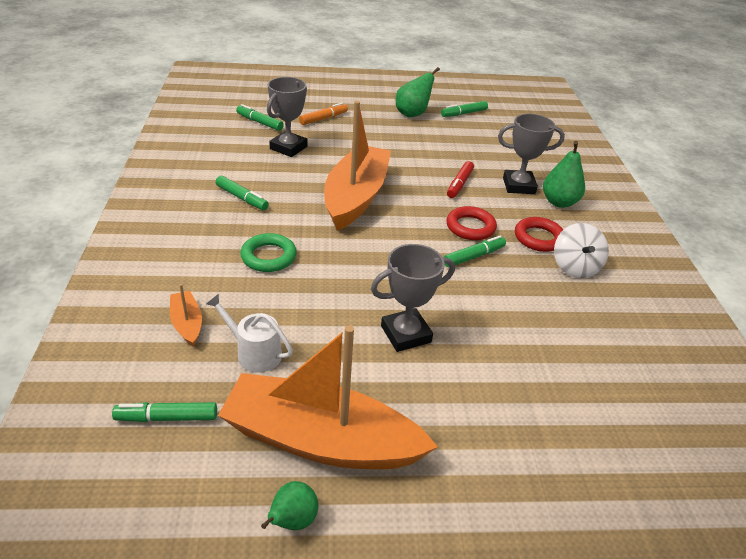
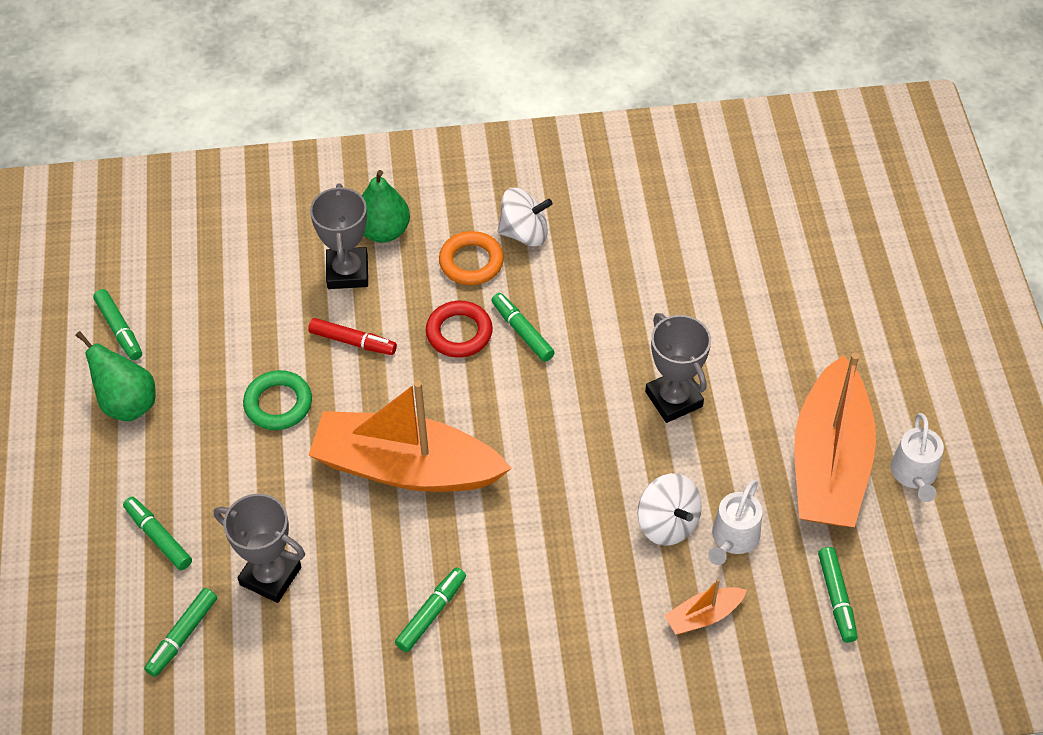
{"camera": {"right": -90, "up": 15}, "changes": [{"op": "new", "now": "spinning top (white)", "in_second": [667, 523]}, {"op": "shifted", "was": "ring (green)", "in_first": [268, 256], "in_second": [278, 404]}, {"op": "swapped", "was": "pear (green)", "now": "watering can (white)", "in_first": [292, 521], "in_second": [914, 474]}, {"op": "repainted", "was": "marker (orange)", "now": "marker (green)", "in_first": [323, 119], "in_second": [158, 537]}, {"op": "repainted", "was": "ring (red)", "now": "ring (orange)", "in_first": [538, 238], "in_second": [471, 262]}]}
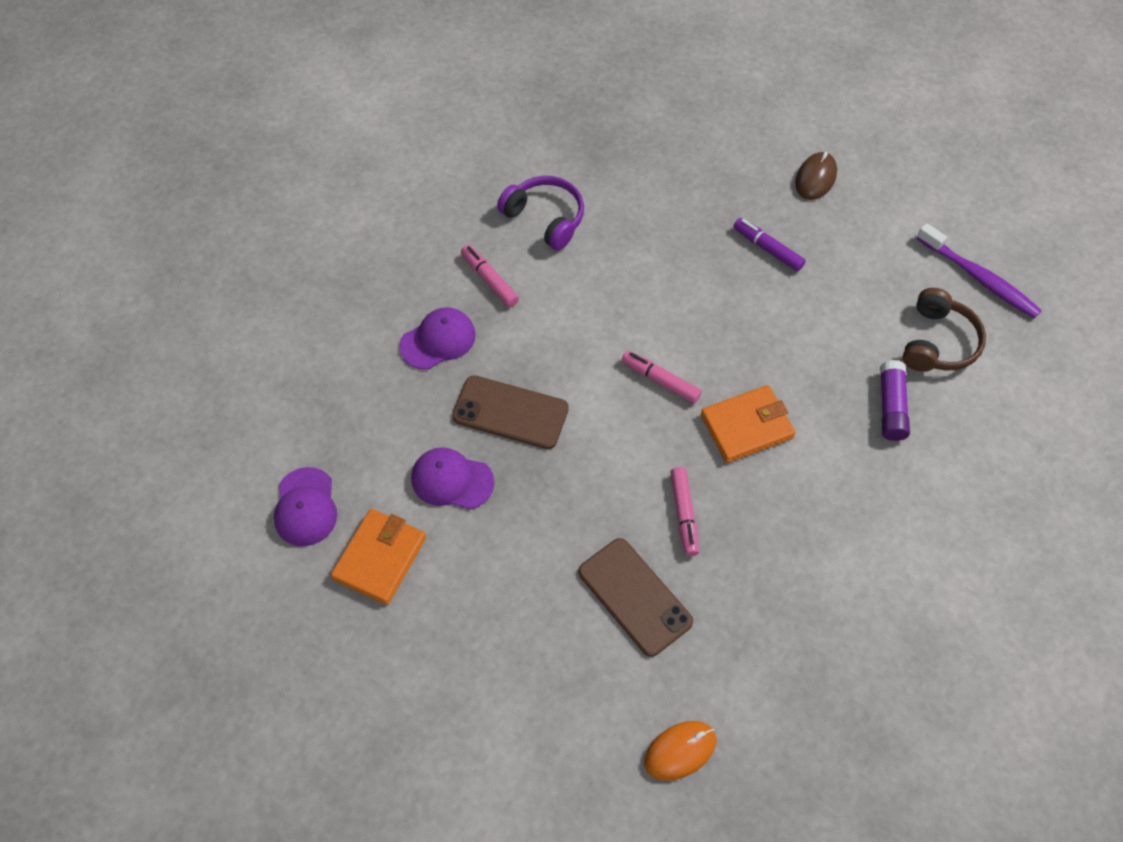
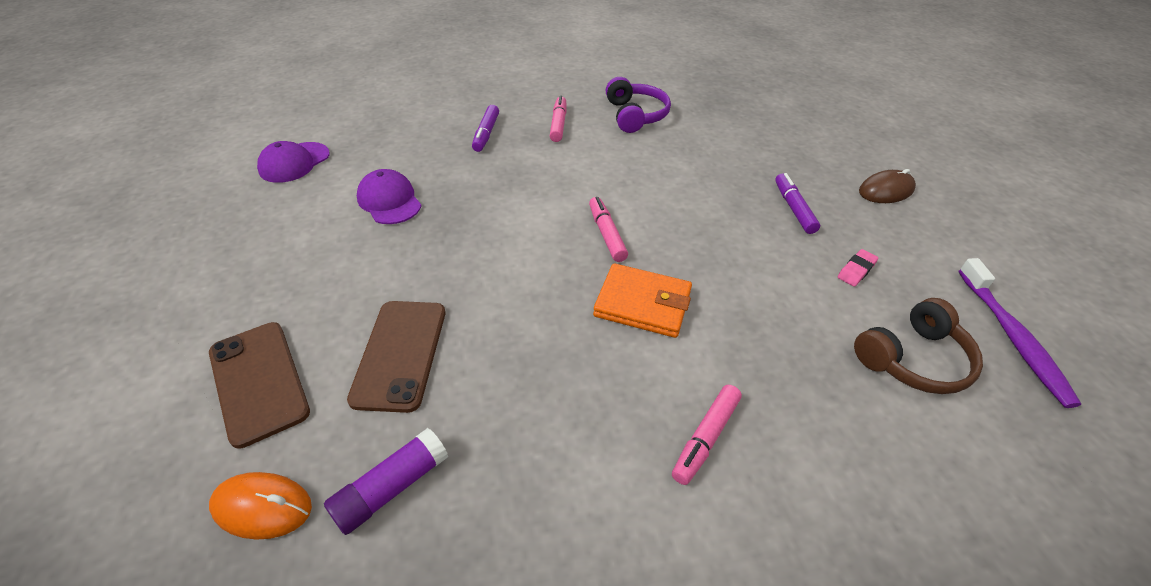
{"camera": {"right": 40, "up": -15}, "changes": [{"op": "gone", "was": "wallet (orange)", "in_first": [379, 558]}, {"op": "new", "now": "eraser (pink)", "in_second": [856, 270]}, {"op": "shifted", "was": "phone (brown)", "in_first": [510, 412], "in_second": [258, 381]}, {"op": "shifted", "was": "marker (pink)", "in_first": [684, 514], "in_second": [705, 438]}, {"op": "shifted", "was": "glue stick (purple)", "in_first": [891, 407], "in_second": [392, 488]}, {"op": "swapped", "was": "cap (purple)", "now": "marker (purple)", "in_first": [438, 340], "in_second": [486, 134]}]}
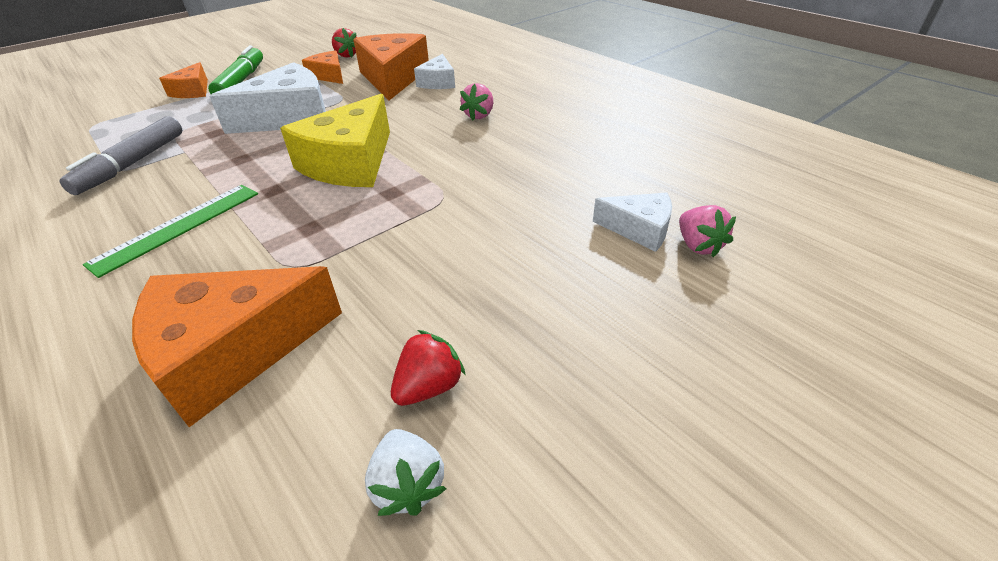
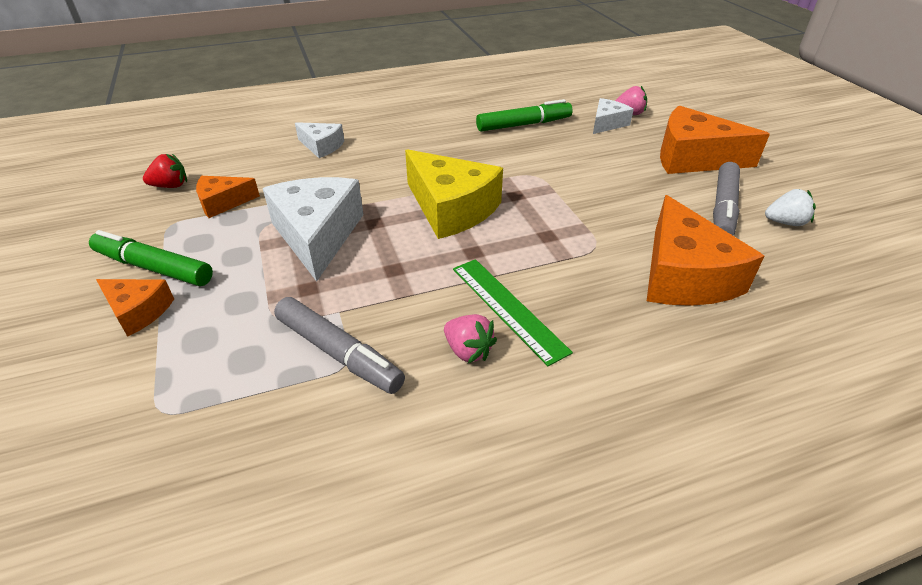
{"camera": {"right": -70, "up": 0}, "changes": [{"op": "new", "now": "marker (green)", "in_second": [523, 125]}, {"op": "shifted", "was": "cheese (orange)", "in_first": [393, 78], "in_second": [693, 158]}, {"op": "shifted", "was": "strawberry (pink)", "in_first": [479, 115], "in_second": [468, 351]}, {"op": "swapped", "was": "strawberry (red)", "now": "marker (grey)", "in_first": [429, 386], "in_second": [723, 208]}]}
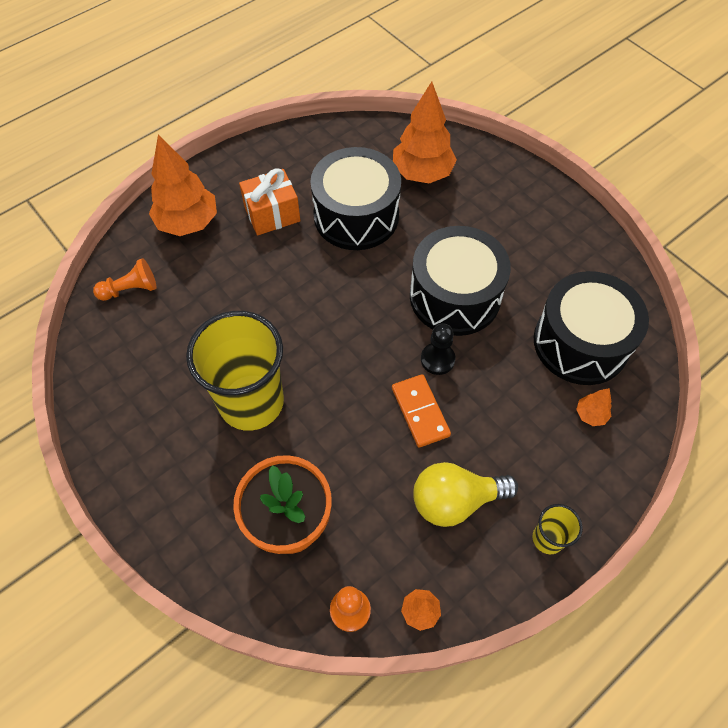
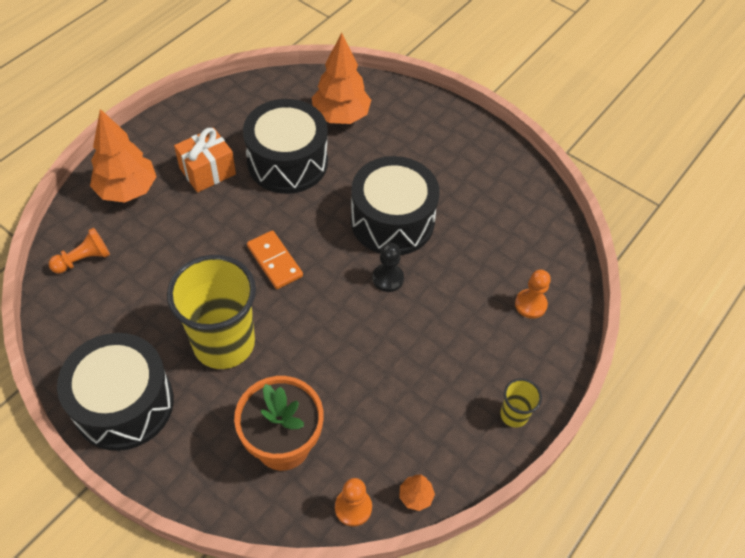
{"camera": {"right": -15, "up": -5}, "changes": [{"op": "gone", "was": "light bulb (yellow)", "in_first": [455, 500]}, {"op": "shifted", "was": "domino (orange)", "in_first": [420, 412], "in_second": [274, 261]}, {"op": "shifted", "was": "drum (black)", "in_first": [580, 342], "in_second": [124, 404]}, {"op": "swapped", "was": "tree (orange)", "now": "pawn (orange)", "in_first": [590, 415], "in_second": [530, 304]}]}
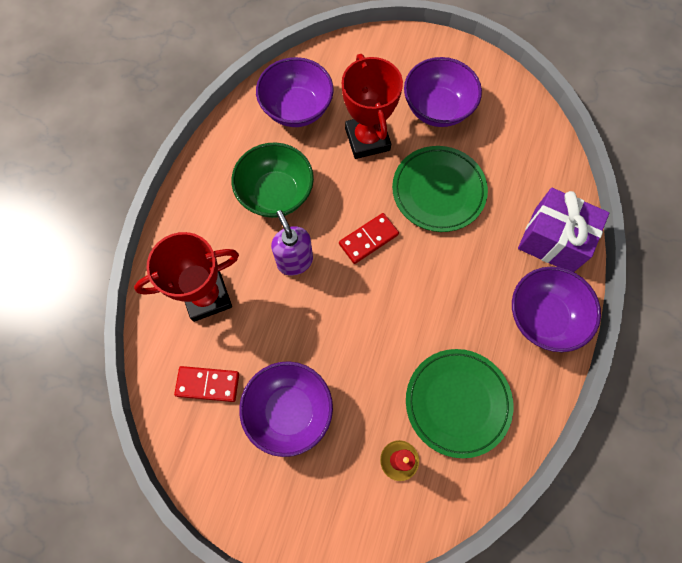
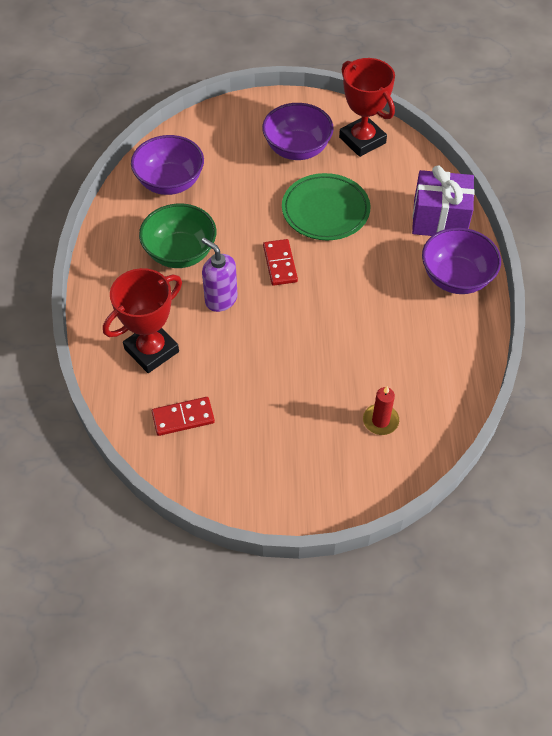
{"camera": {"right": -20, "up": -15}, "changes": [{"op": "gone", "was": "bowl (purple)", "in_first": [289, 411]}, {"op": "gone", "was": "plate (green)", "in_first": [457, 403]}, {"op": "shifted", "was": "trophy (red)", "in_first": [367, 139], "in_second": [362, 140]}, {"op": "rotated", "was": "domino (red)", "in_first": [368, 239], "in_second": [280, 264], "clockwise": -45}]}
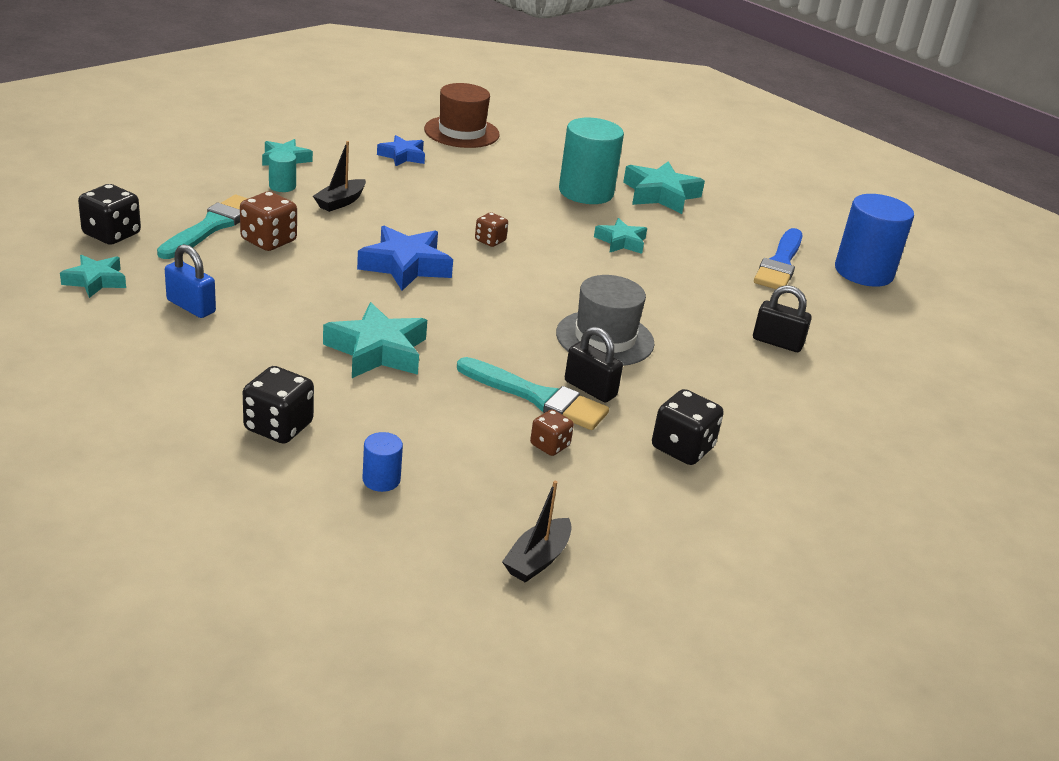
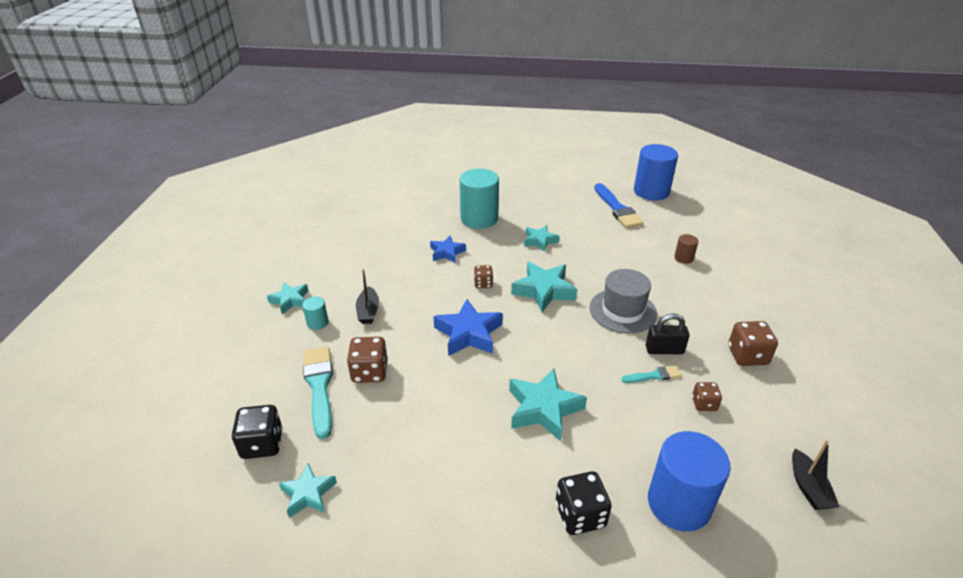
{"camera": {"right": -35, "up": 5}, "changes": [{"op": "gone", "was": "padlock (blue)", "in_first": [191, 306]}, {"op": "gone", "was": "hat (brown)", "in_first": [461, 132]}, {"op": "shifted", "was": "star (blue)", "in_first": [402, 156], "in_second": [447, 252]}, {"op": "shifted", "was": "star (turquoise)", "in_first": [660, 195], "in_second": [544, 290]}, {"op": "swapped", "was": "padlock (black)", "now": "cylinder (brown)", "in_first": [777, 342], "in_second": [683, 258]}, {"op": "repainted", "was": "dice (black)", "now": "dice (brown)", "in_first": [682, 448], "in_second": [747, 356]}, {"op": "scaled", "was": "cylinder (blue)", "in_first": [381, 480], "in_second": [679, 503], "ratio": 2.2}, {"op": "scaled", "was": "brush (turquoise)", "in_first": [537, 397], "in_second": [653, 376], "ratio": 0.53}]}
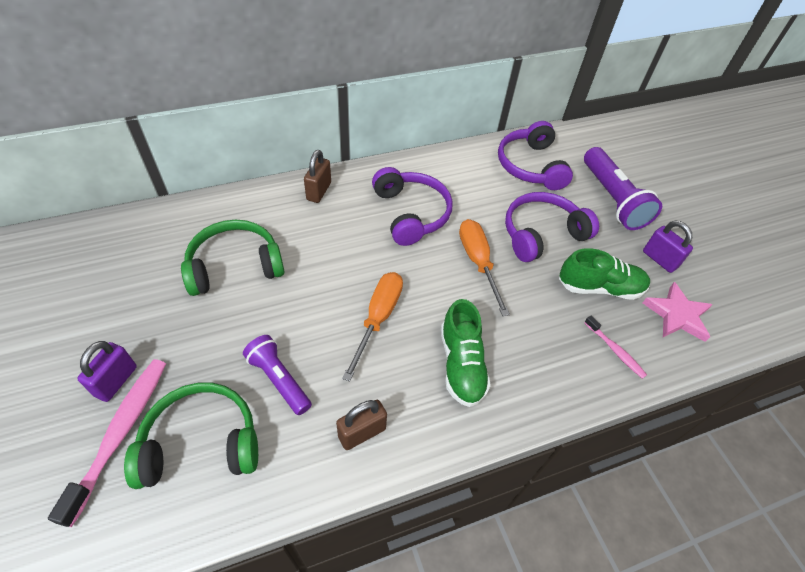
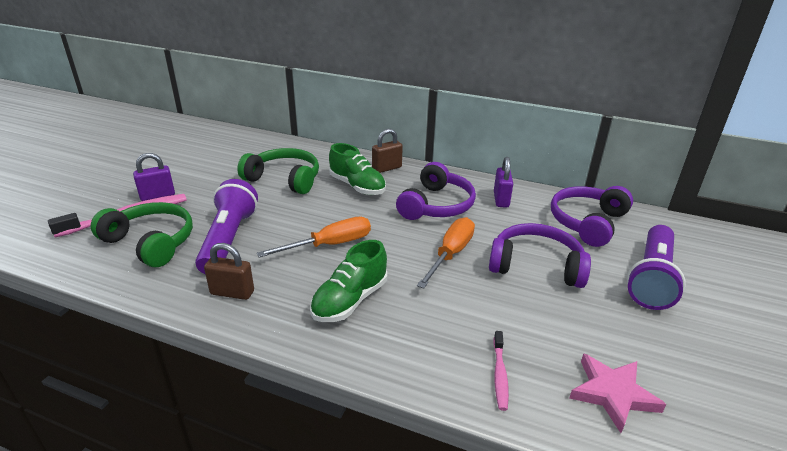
{"camera": {"right": 45, "up": -20}, "changes": [{"op": "shifted", "was": "shoe (green)", "in_first": [599, 287], "in_second": [357, 186]}, {"op": "shifted", "was": "padlock (purple)", "in_first": [659, 259], "in_second": [501, 199]}, {"op": "scaled", "was": "flashlight (purple)", "in_first": [279, 379], "in_second": [228, 239], "ratio": 1.57}]}
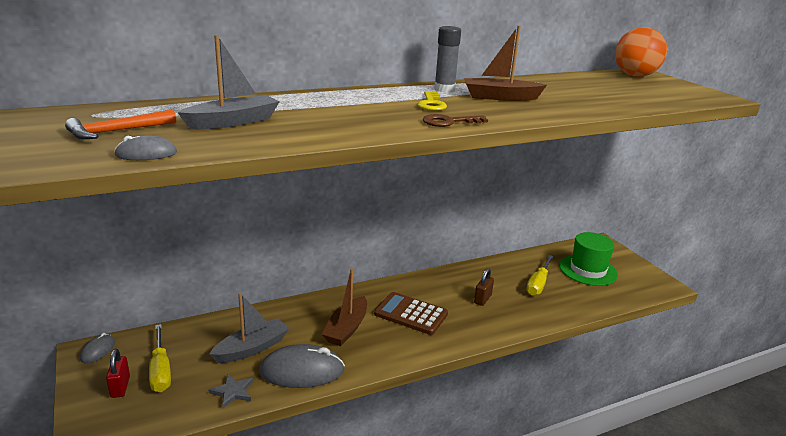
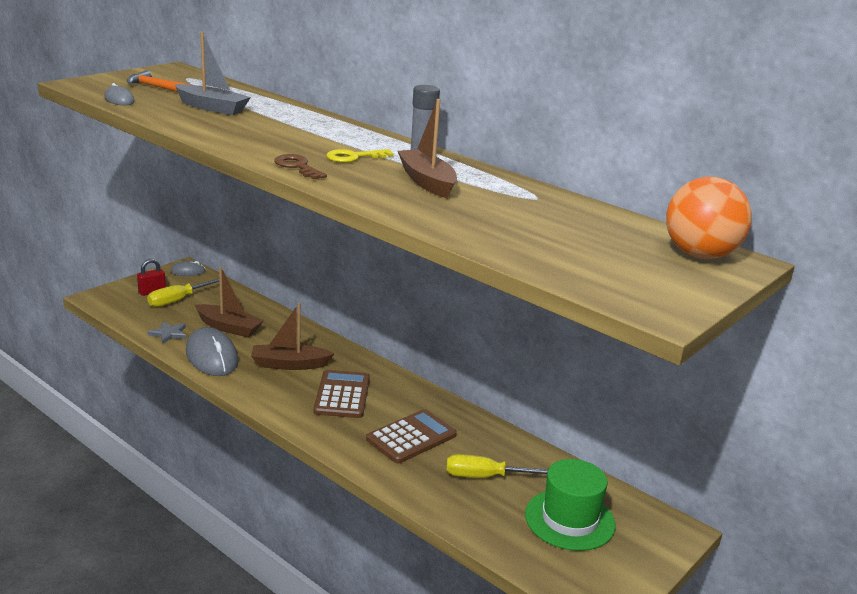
{"camera": {"right": 65, "up": 0}, "changes": [{"op": "swapped", "was": "padlock (brown)", "now": "calculator (brown)", "in_first": [482, 299], "in_second": [411, 437]}, {"op": "repainted", "was": "boat (grey)", "now": "boat (brown)", "in_first": [252, 348], "in_second": [229, 327]}]}
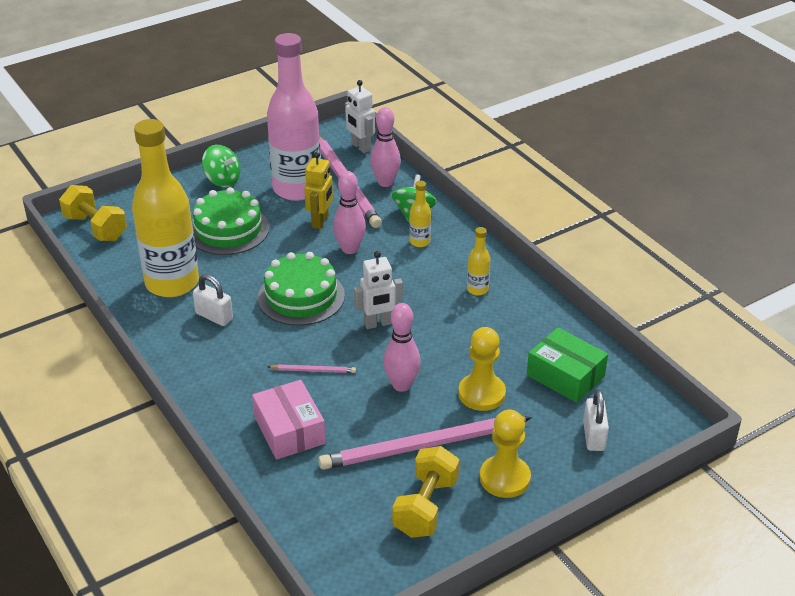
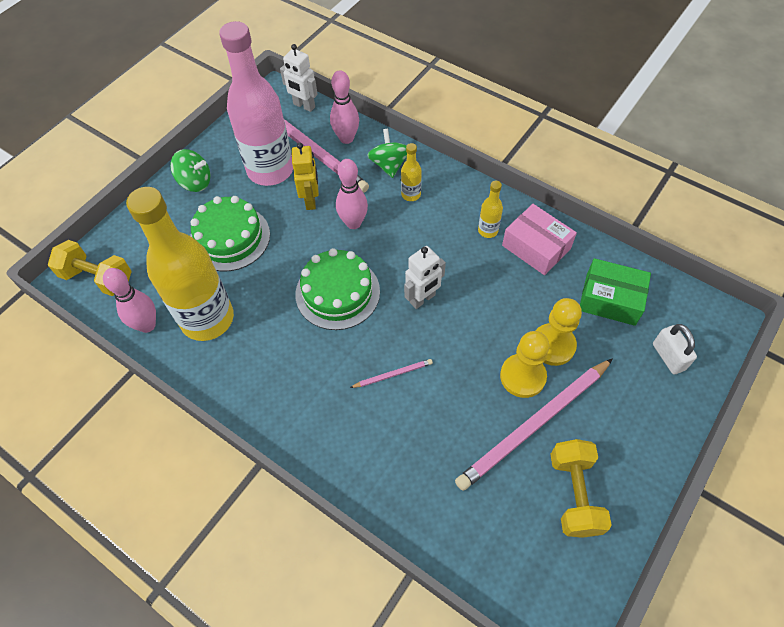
{"camera": {"right": -20, "up": 20}, "changes": [{"op": "gone", "was": "padlock (white)", "in_first": [214, 316]}, {"op": "shifted", "was": "box (pink)", "in_first": [289, 430], "in_second": [536, 247]}, {"op": "shifted", "was": "bowling pin (pink)", "in_first": [401, 385], "in_second": [147, 325]}, {"op": "shifted", "was": "pawn (yellow)", "in_first": [505, 478], "in_second": [522, 376]}]}
